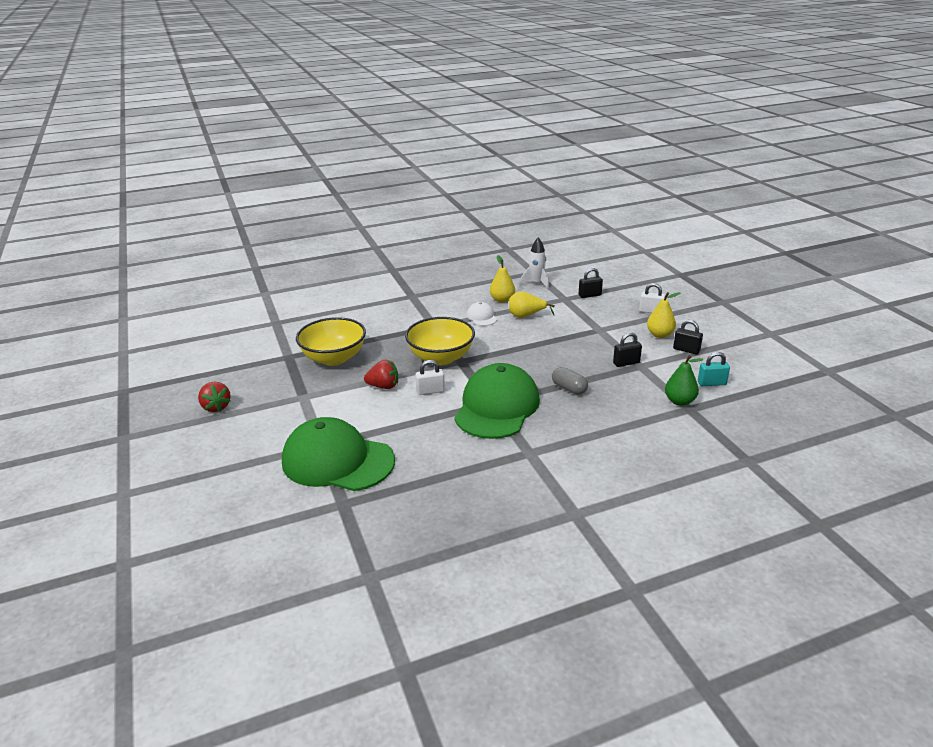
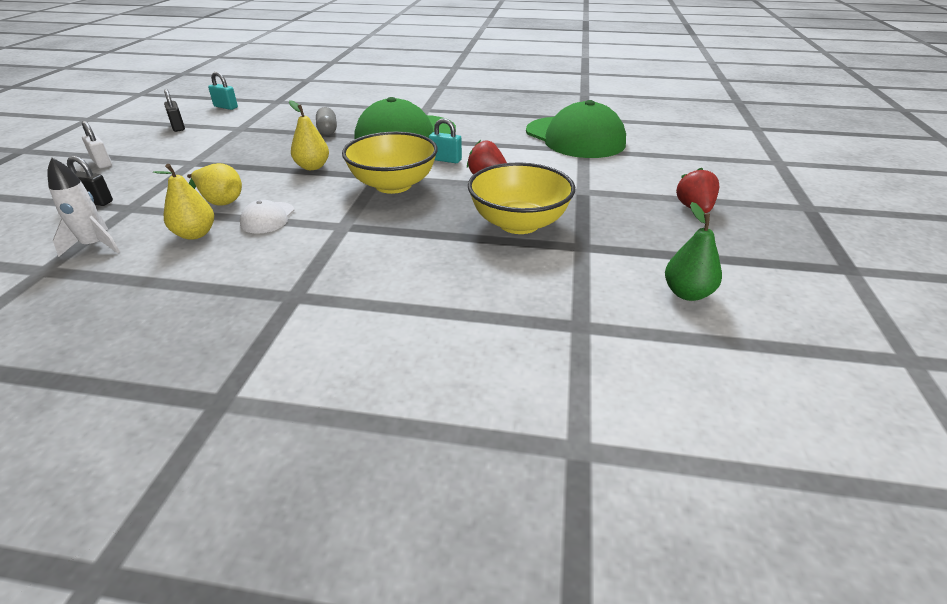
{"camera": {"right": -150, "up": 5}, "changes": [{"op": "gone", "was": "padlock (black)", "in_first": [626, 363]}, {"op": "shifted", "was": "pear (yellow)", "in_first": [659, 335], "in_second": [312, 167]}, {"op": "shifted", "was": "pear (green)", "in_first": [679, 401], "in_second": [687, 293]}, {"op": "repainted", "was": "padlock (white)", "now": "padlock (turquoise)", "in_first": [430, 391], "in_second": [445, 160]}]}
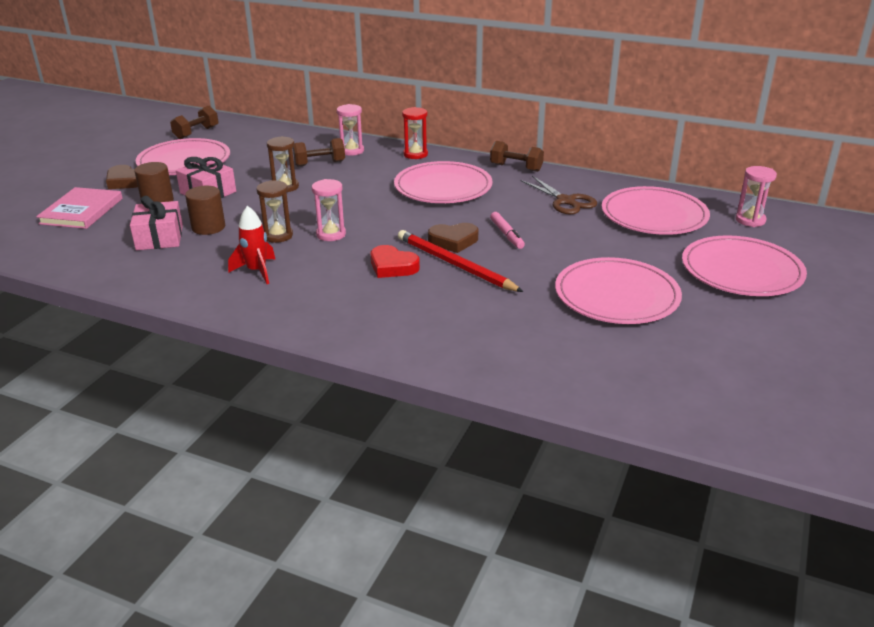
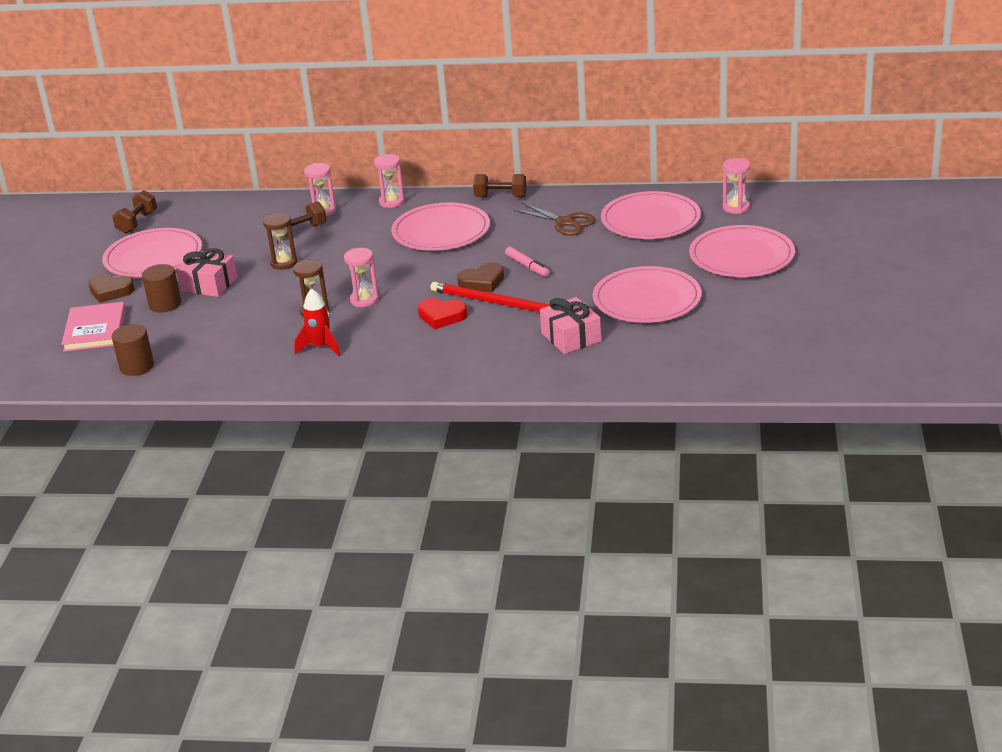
{"camera": {"right": -15, "up": 0}, "changes": [{"op": "shifted", "was": "gift (pink)", "in_first": [159, 237], "in_second": [571, 337]}, {"op": "shifted", "was": "cylinder (brown)", "in_first": [208, 227], "in_second": [137, 366]}, {"op": "repainted", "was": "hourglass (red)", "now": "hourglass (pink)", "in_first": [415, 154], "in_second": [392, 202]}]}
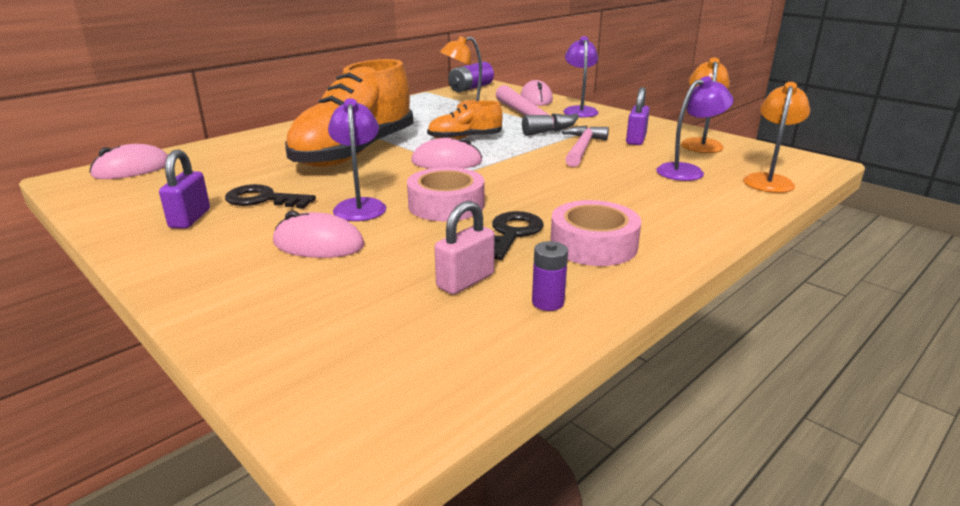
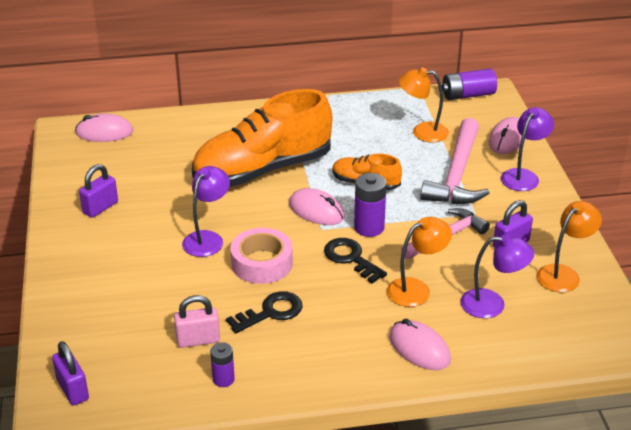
{"camera": {"right": 35, "up": 10}, "changes": [{"op": "gone", "was": "tape (pink)", "in_first": [593, 245]}, {"op": "new", "now": "padlock (purple)", "in_second": [73, 390]}, {"op": "new", "now": "battery (purple)", "in_second": [369, 227]}, {"op": "shifted", "was": "key (black)", "in_first": [263, 199], "in_second": [351, 258]}, {"op": "shifted", "was": "mouse (pink)", "in_first": [318, 244], "in_second": [419, 348]}, {"op": "shifted", "was": "lamp (orange)", "in_first": [769, 180], "in_second": [416, 289]}]}
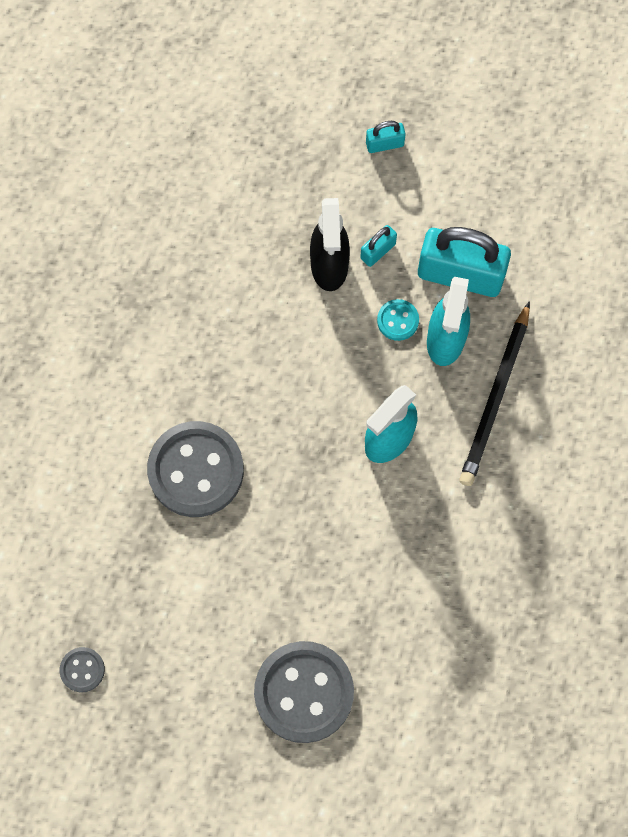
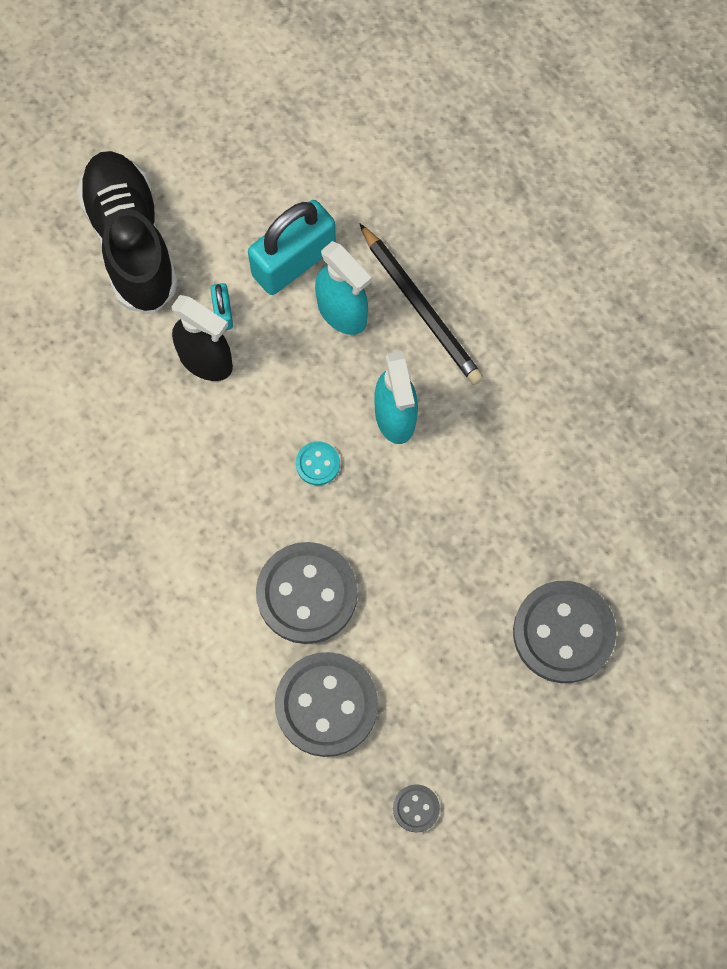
{"camera": {"right": -55, "up": 0}, "changes": [{"op": "new", "now": "button (grey)", "in_second": [326, 705]}, {"op": "shifted", "was": "button (turquoise)", "in_first": [398, 320], "in_second": [317, 464]}, {"op": "swapped", "was": "padlock (turquoise)", "now": "shoe (black)", "in_first": [384, 144], "in_second": [131, 241]}]}
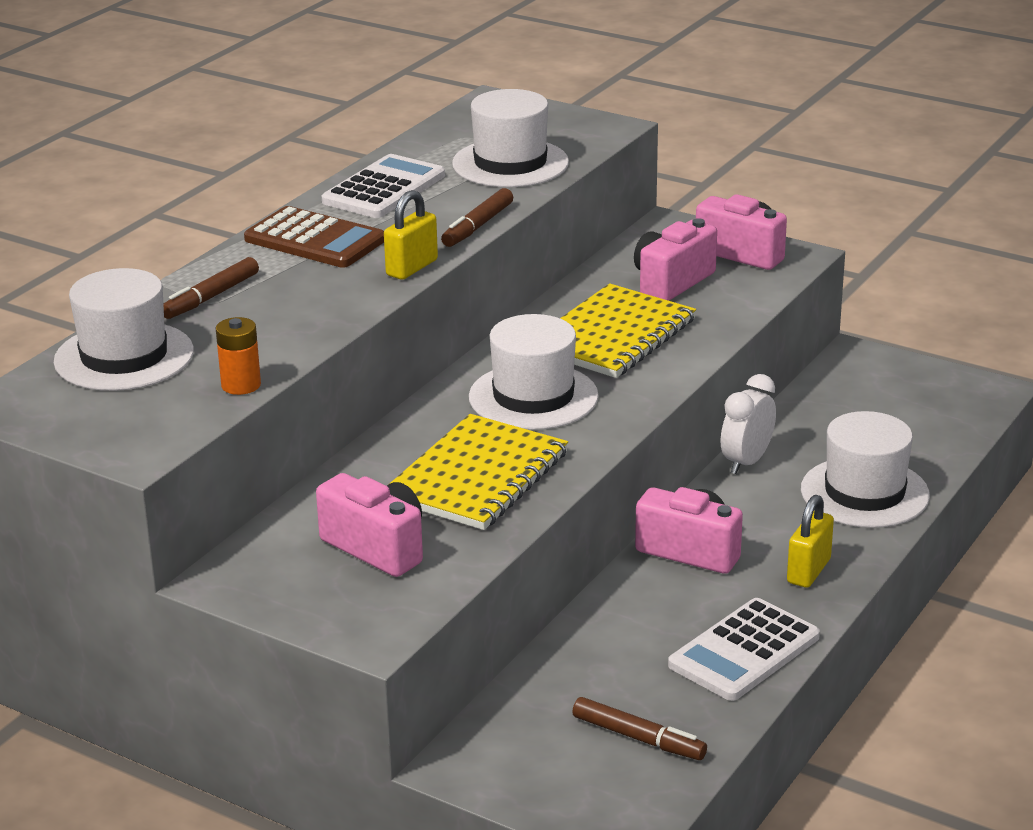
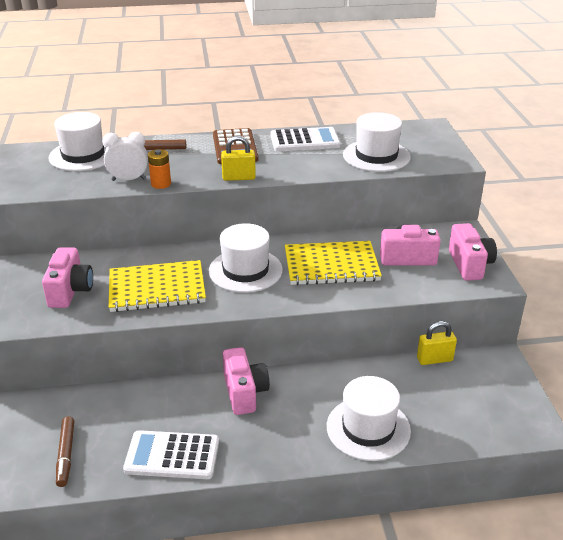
{"camera": {"right": 50, "up": 5}, "changes": [{"op": "gone", "was": "marker (brown)", "in_first": [477, 226]}, {"op": "shifted", "was": "battery (orange)", "in_first": [241, 385], "in_second": [161, 184]}, {"op": "shifted", "was": "clock (white)", "in_first": [746, 462], "in_second": [128, 179]}, {"op": "shifted", "was": "padlock (yellow)", "in_first": [808, 571], "in_second": [434, 359]}]}
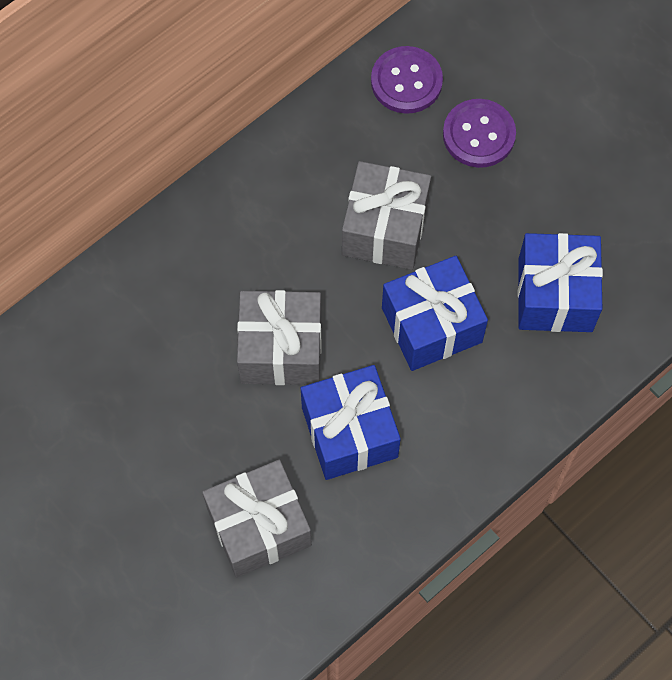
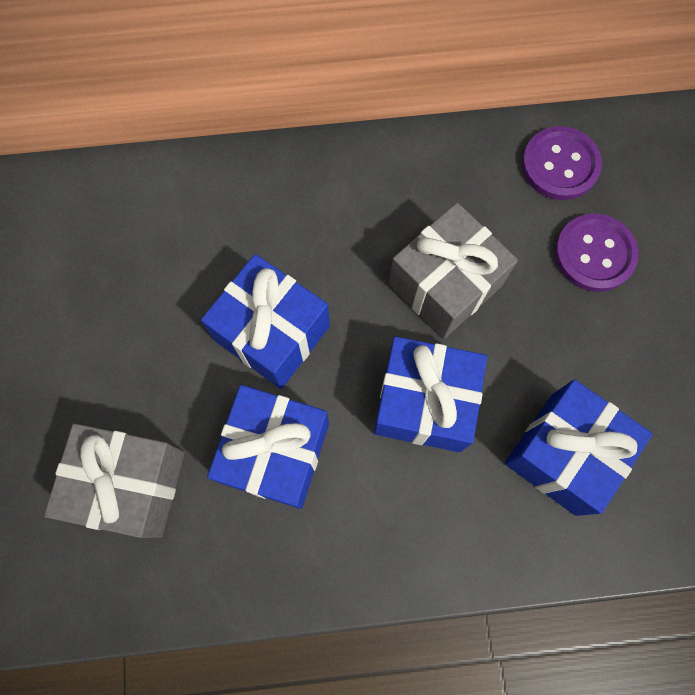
{"camera": {"right": 35, "up": 5}, "changes": [{"op": "repainted", "was": "gift (grey)", "now": "gift (blue)", "in_first": [281, 349], "in_second": [272, 333]}]}
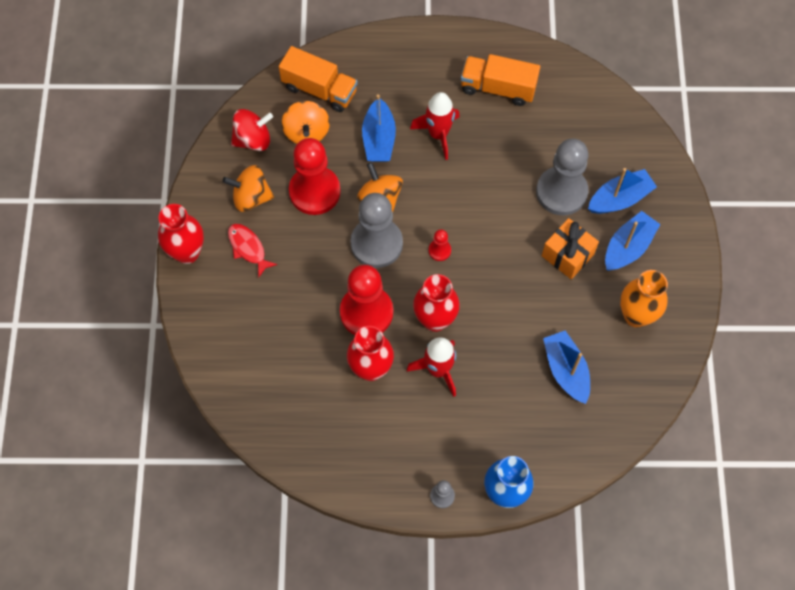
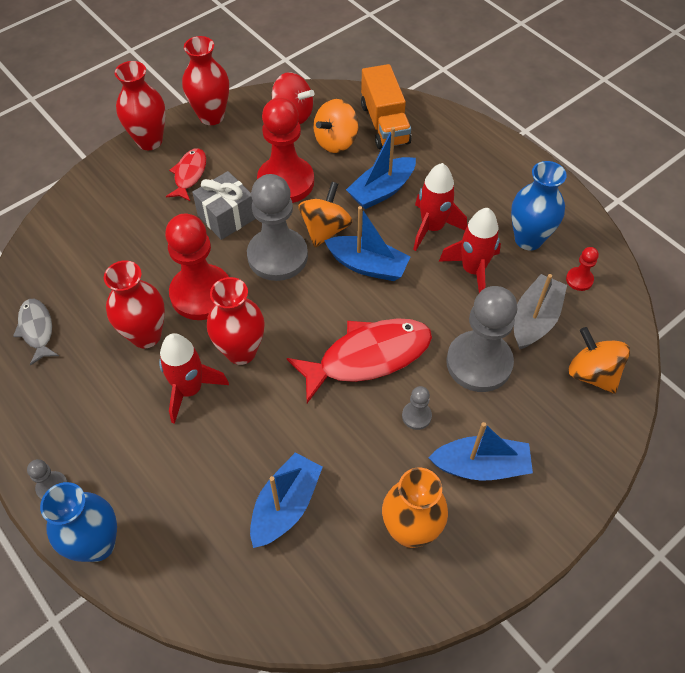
{"camera": {"right": 50, "up": -10}, "changes": [{"op": "new", "now": "fish (grey)", "in_second": [37, 330]}, {"op": "new", "now": "vase (red)", "in_second": [211, 116]}, {"op": "new", "now": "gift (grey)", "in_second": [226, 217]}, {"op": "new", "now": "fish (red)", "in_second": [368, 357]}, {"op": "new", "now": "rocket (red)", "in_second": [473, 270]}, {"op": "new", "now": "boat (grey)", "in_second": [534, 319]}, {"op": "shifted", "was": "spinning top (orange)", "in_first": [251, 197], "in_second": [592, 373]}, {"op": "shifted", "was": "pawn (red)", "in_first": [439, 250], "in_second": [579, 280]}, {"op": "shifted", "was": "boat (blue)", "in_first": [619, 198], "in_second": [368, 265]}, {"op": "swapped", "was": "truck (orange)", "now": "vase (blue)", "in_first": [498, 88], "in_second": [528, 239]}, {"op": "swapped", "was": "gift (orange)", "now": "pawn (grey)", "in_first": [567, 255], "in_second": [416, 416]}]}
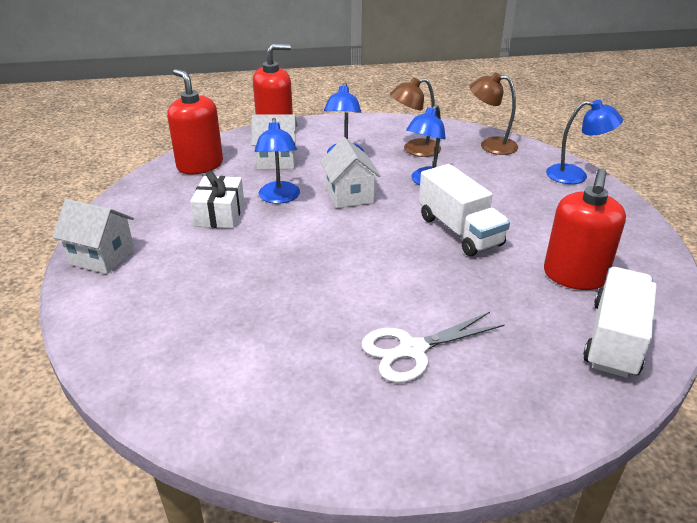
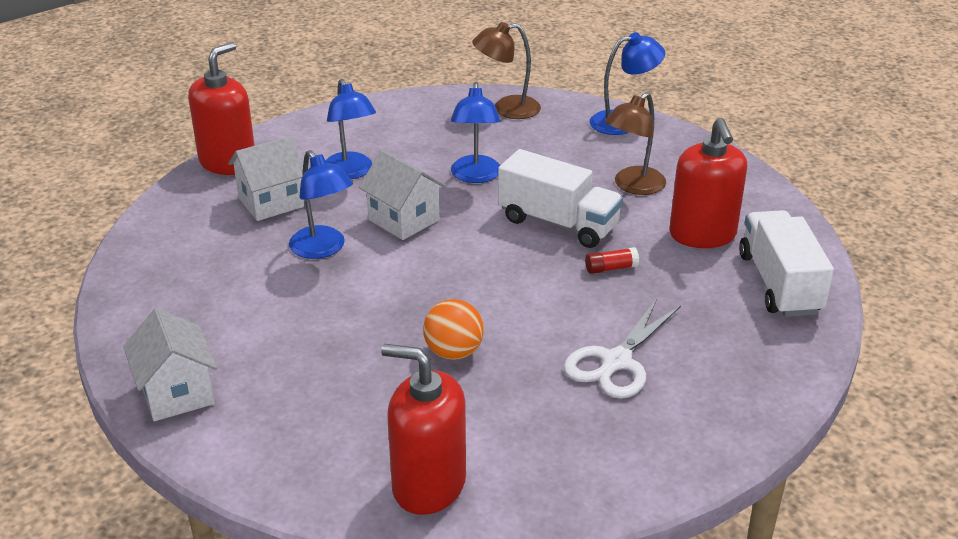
{"camera": {"right": -30, "up": 0}, "changes": [{"op": "gone", "was": "gift (white)", "in_first": [220, 214]}, {"op": "new", "now": "ball (orange)", "in_second": [453, 352]}, {"op": "new", "now": "glue stick (red)", "in_second": [611, 268]}, {"op": "shifted", "was": "soap dispenser (red)", "in_first": [200, 165], "in_second": [428, 485]}, {"op": "shifted", "was": "lamp (brown)", "in_first": [414, 149], "in_second": [633, 186]}, {"op": "rotated", "was": "house (white)", "in_first": [102, 257], "in_second": [177, 393], "clockwise": 75}]}
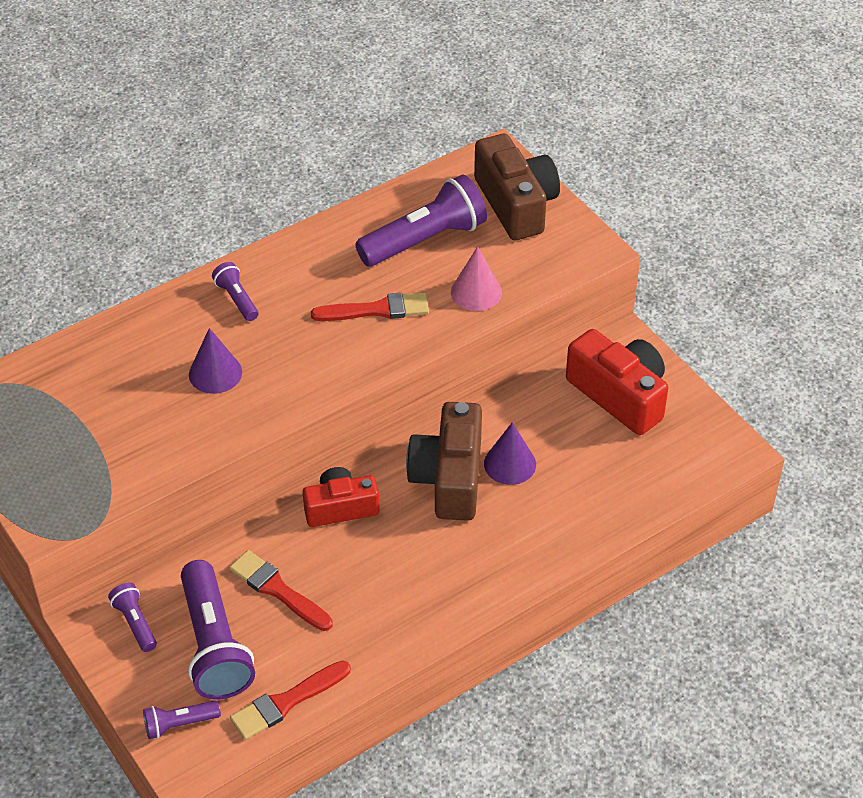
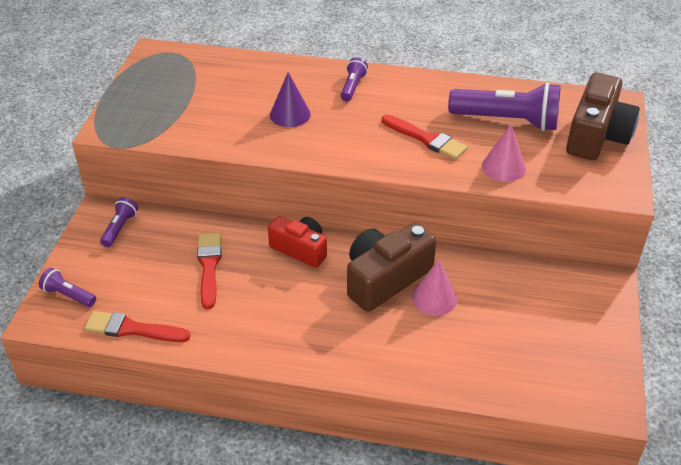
{"camera": {"right": 45, "up": -5}, "changes": [{"op": "gone", "was": "flashlight (purple)", "in_first": [214, 645]}, {"op": "gone", "was": "camera (red)", "in_first": [619, 395]}, {"op": "repainted", "was": "cone (purple)", "now": "cone (pink)", "in_first": [510, 464], "in_second": [434, 298]}]}
